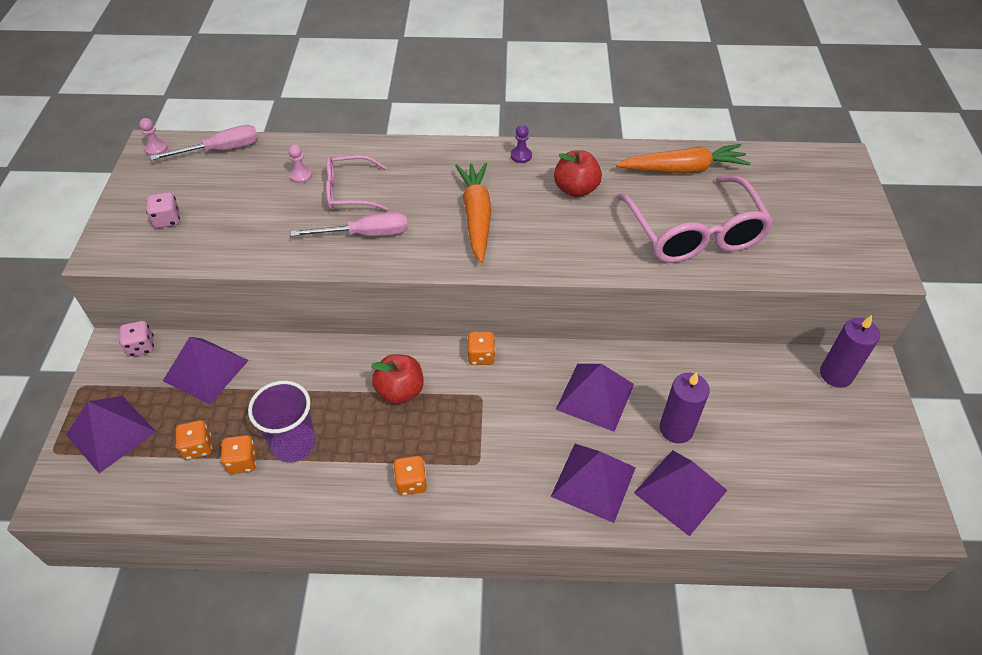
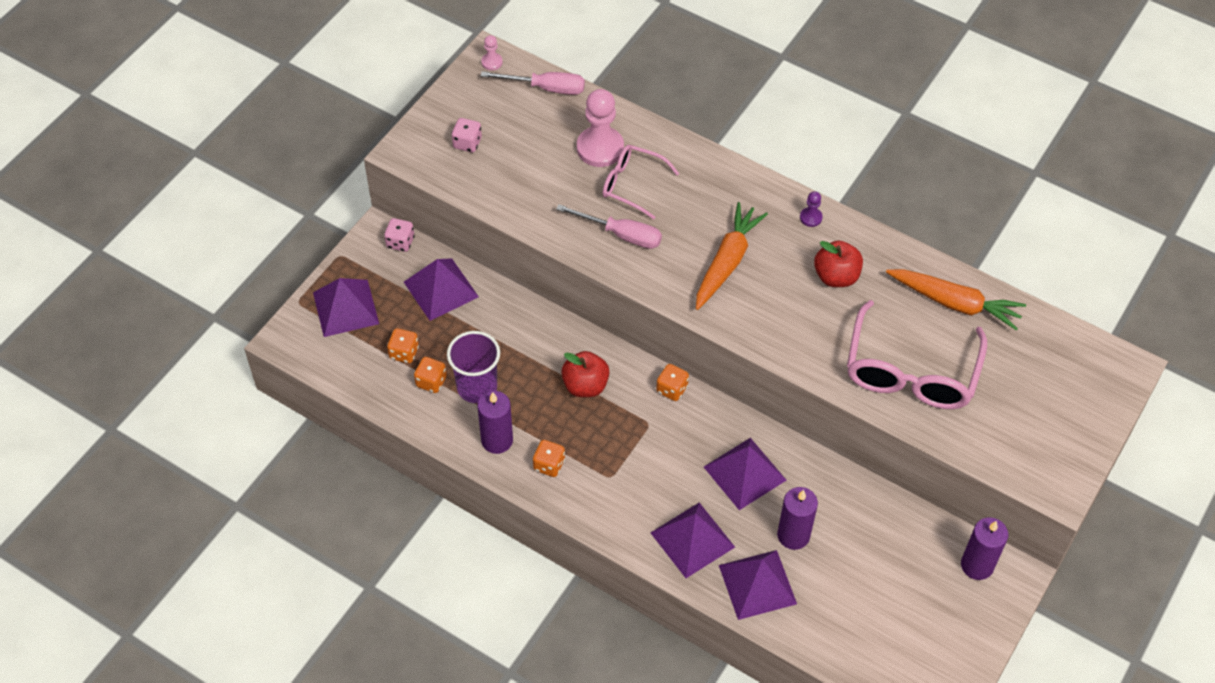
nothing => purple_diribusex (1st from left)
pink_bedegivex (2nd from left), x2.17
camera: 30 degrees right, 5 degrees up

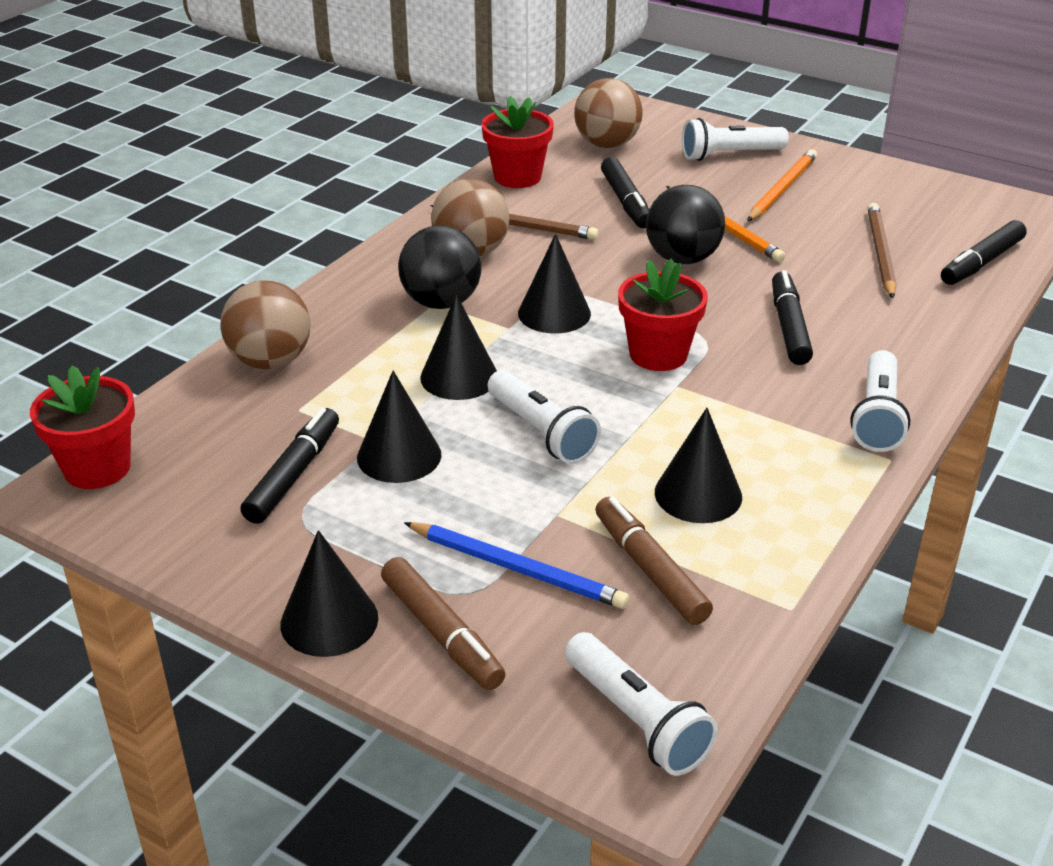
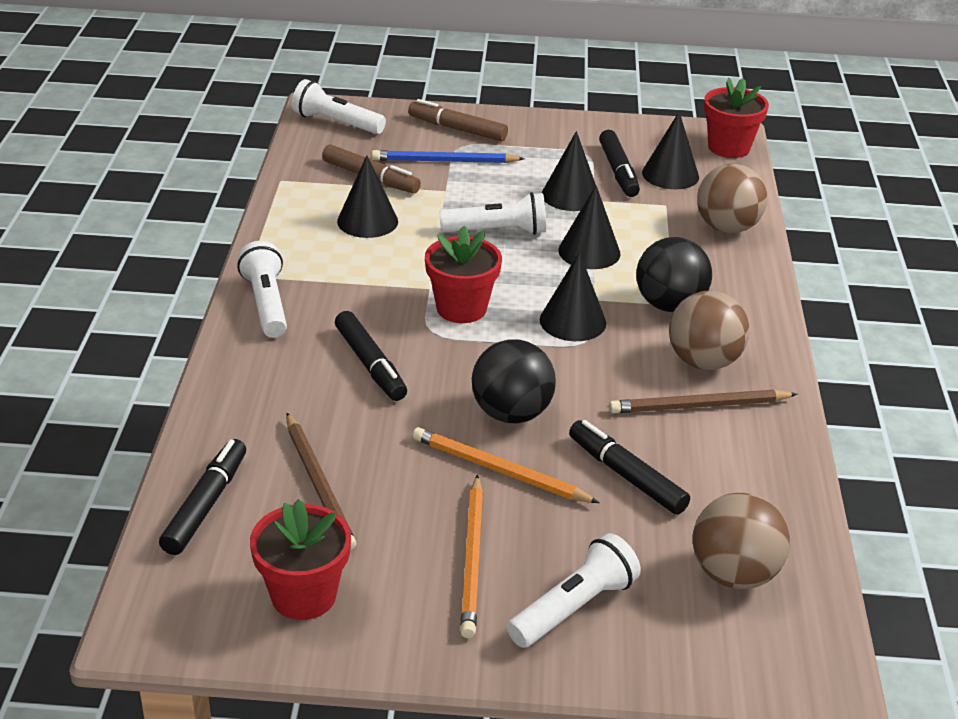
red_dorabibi (2nd from left in the first image) => red_dorabibi (1st from left), move
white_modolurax (1st from left in the first image) => white_modolurax (3rd from left), 150 degrees clockwise
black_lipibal (1st from left in the first image) => black_lipibal (5th from left), move
camera: 150 degrees right, 0 degrees up

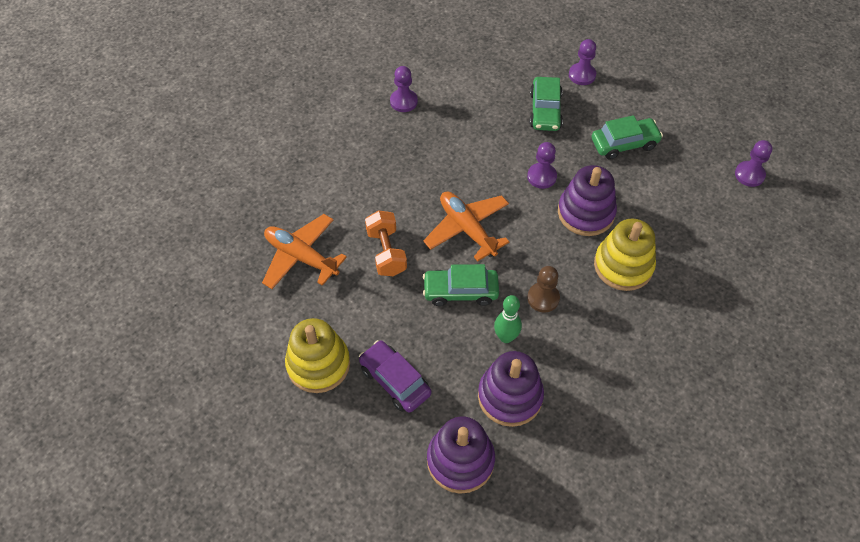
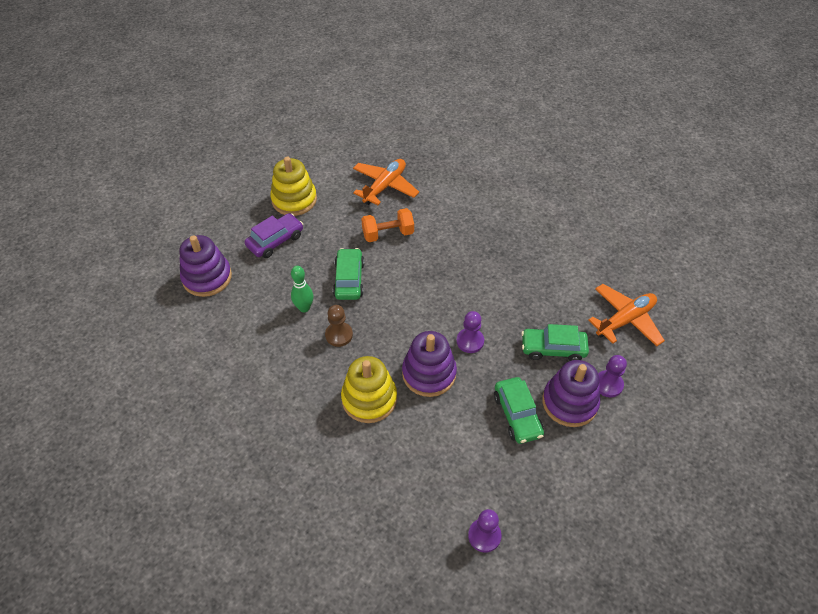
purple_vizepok (2nd from left in the first image) => purple_vizepok (3rd from left), move
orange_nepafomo (2nd from left), move
purple_bedegivex (1st from left) => nothing
camera: 90 degrees right, 5 degrees down

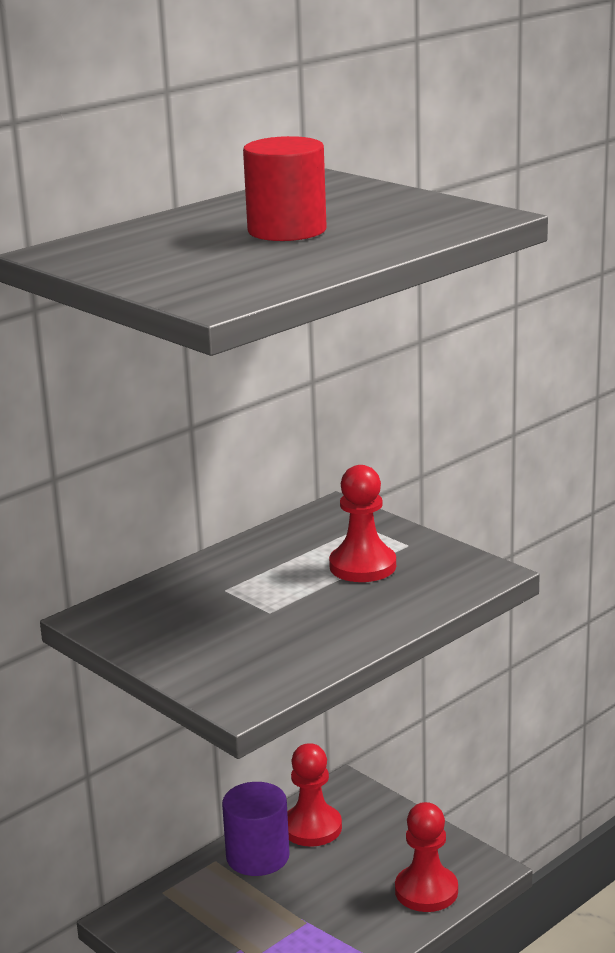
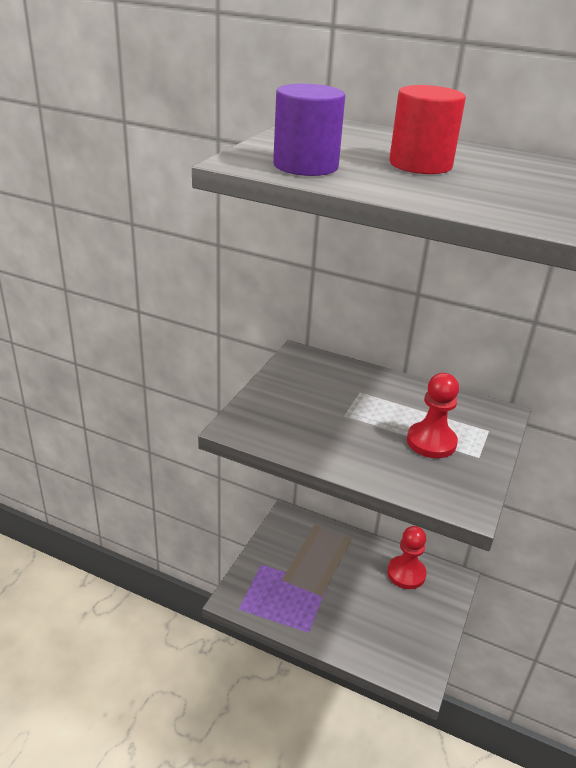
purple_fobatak, move
red_bedegivex (3rd from left) => nothing
camera: 65 degrees right, 10 degrees up

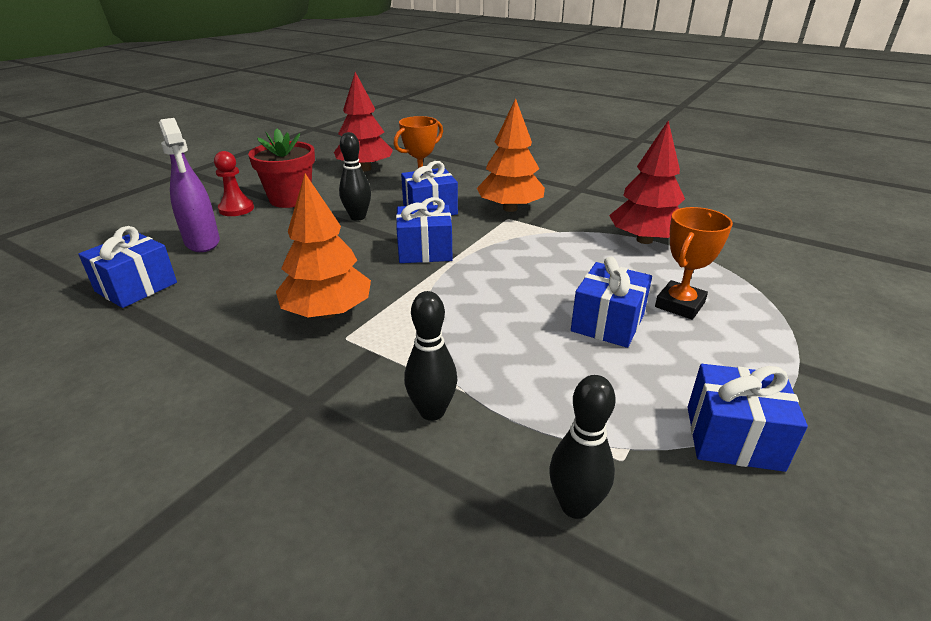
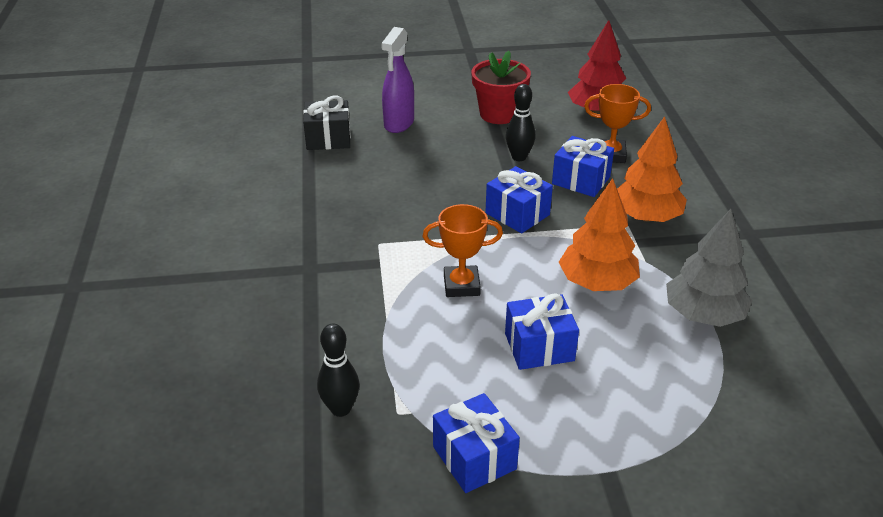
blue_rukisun (1st from left) => black_rukisun
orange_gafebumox (2nd from left in the first image) => orange_gafebumox (1st from left), move
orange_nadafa (1st from left), move
red_nadafa (2nd from left) => grey_nadafa
red_bedegivex => nothing
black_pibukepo (2nd from left) => nothing
camera: 50 degrees right, 5 degrees up

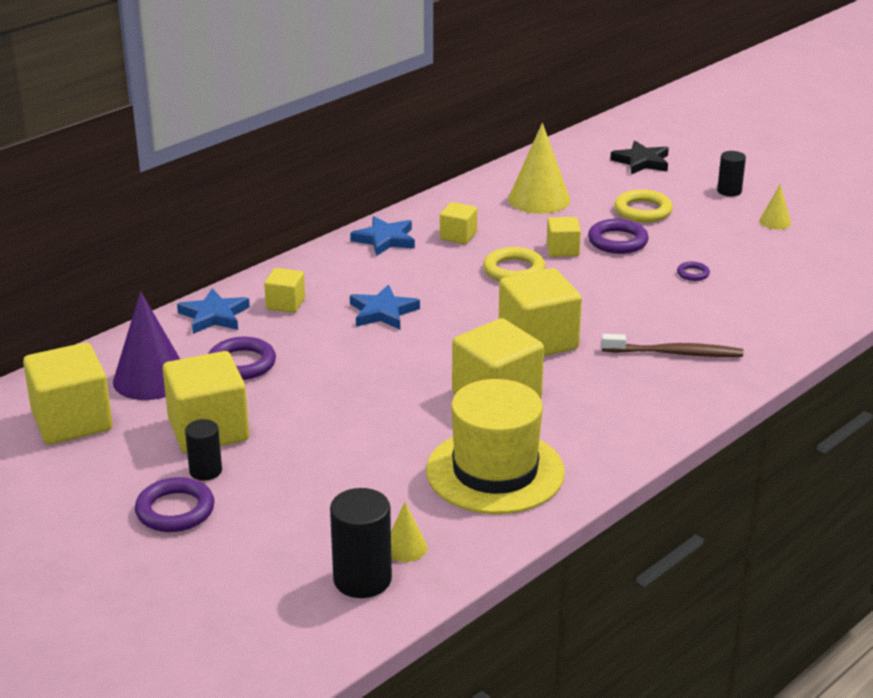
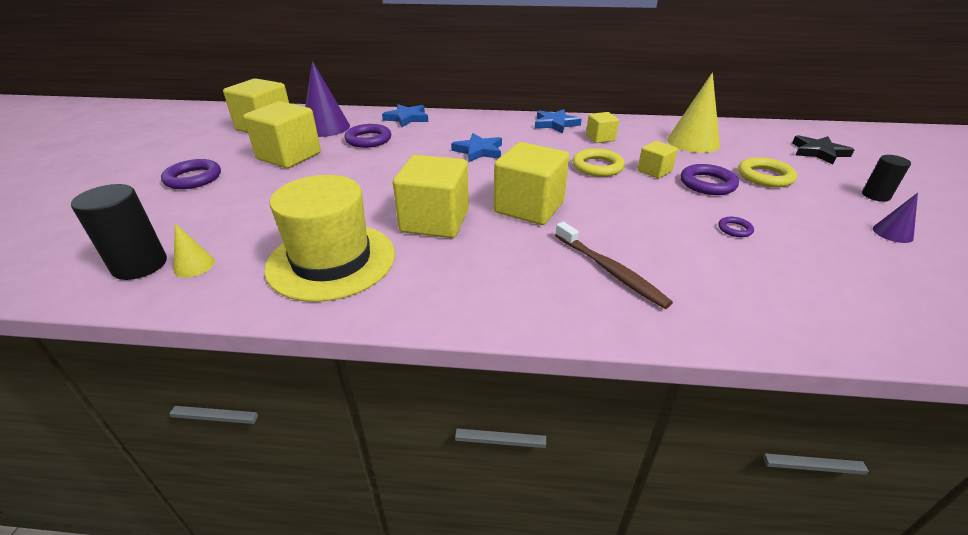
yellow_lipibal (3rd from left) => purple_lipibal (2nd from left)
black_fobatak (1st from left) => nothing
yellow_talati (3rd from left) => nothing
camera: 50 degrees right, 5 degrees up

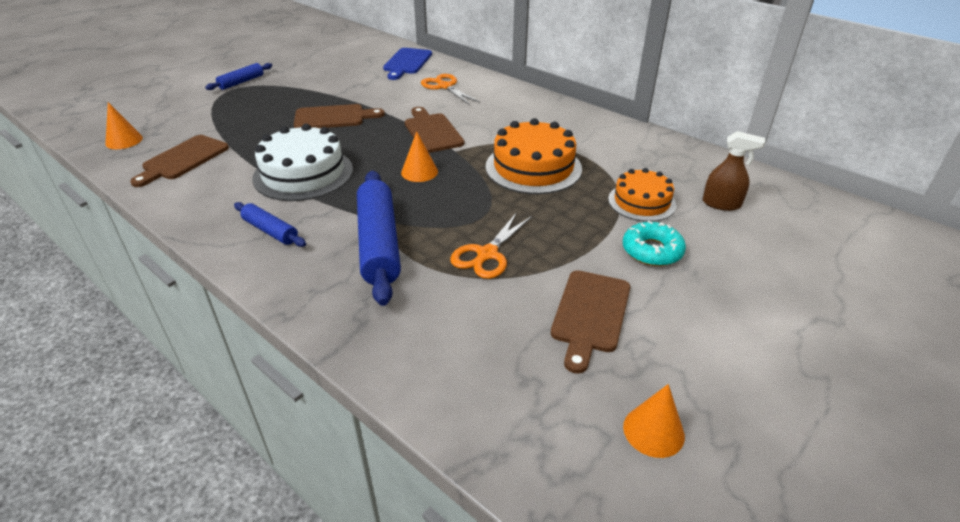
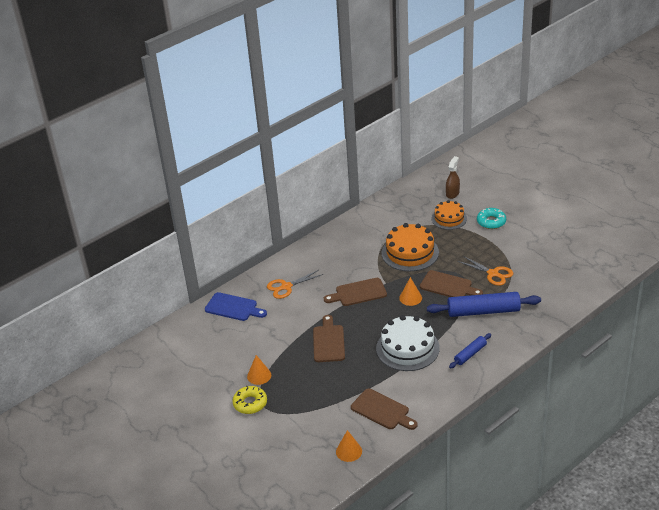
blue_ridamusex (1st from left) => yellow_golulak
orange_lipibal (3rd from left in the first image) => orange_lipibal (1st from left), move
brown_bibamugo (4th from left), move
camera: 80 degrees left, 0 degrees up

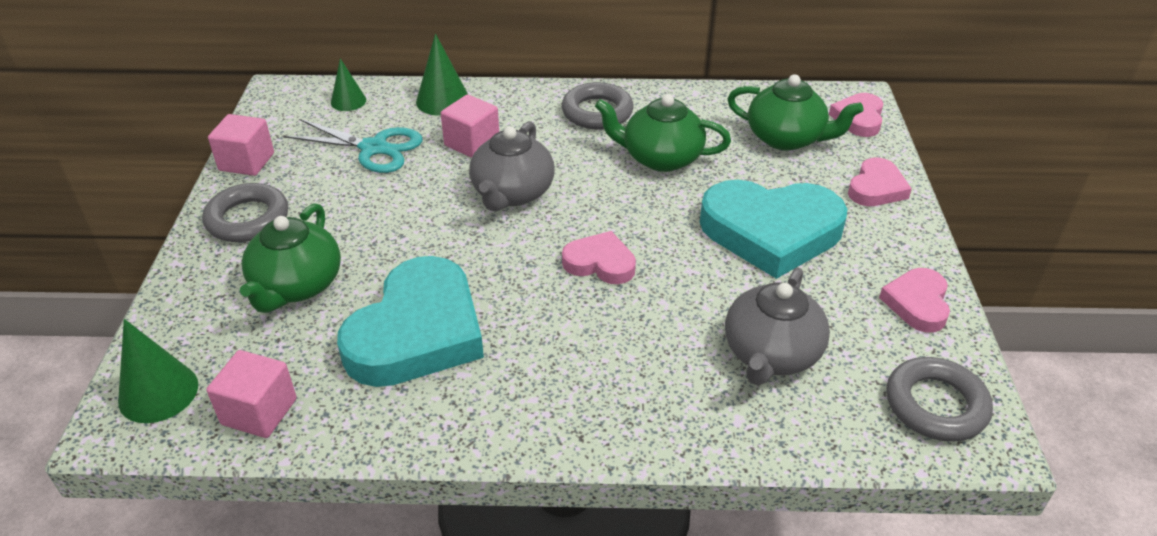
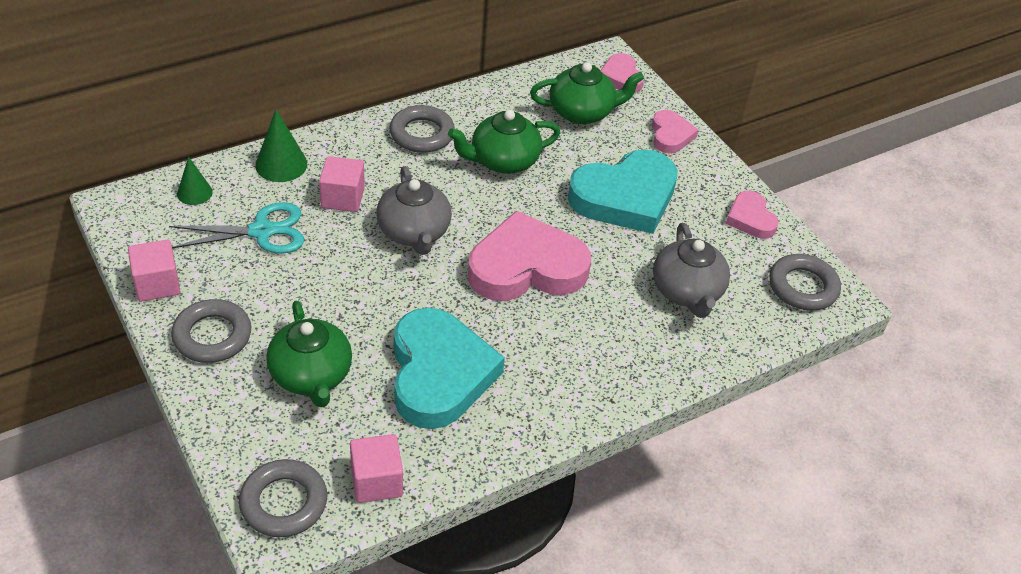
green_lipibal (1st from left) => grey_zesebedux (2nd from left)
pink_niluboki (1st from left), x1.98
camera: 35 degrees left, 5 degrees up

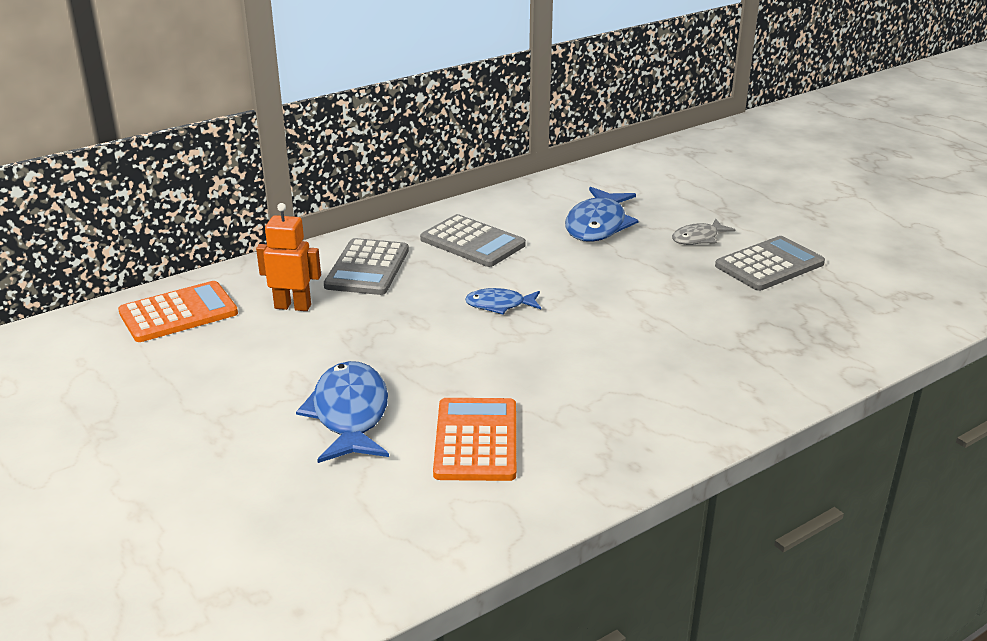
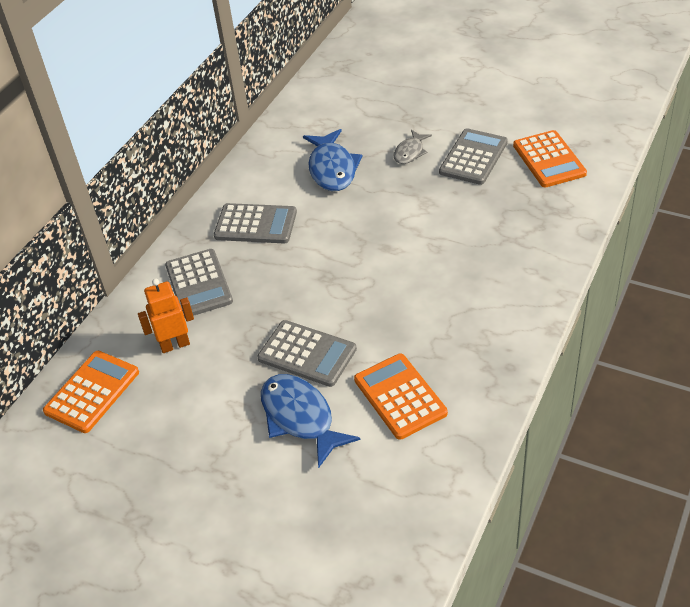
nothing => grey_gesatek (3rd from left)
nothing => orange_gesatek (3rd from left)
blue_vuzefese (2nd from left) => nothing
camera: 25 degrees left, 15 degrees up

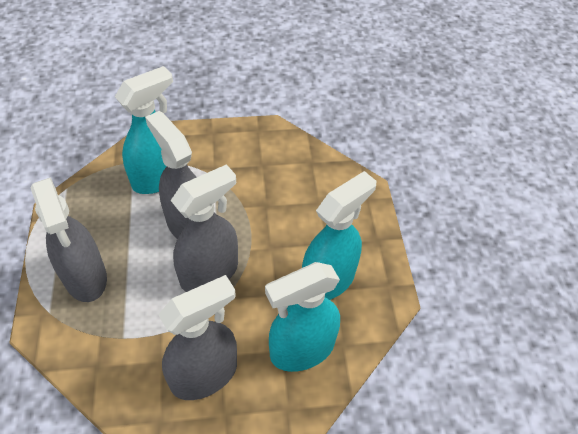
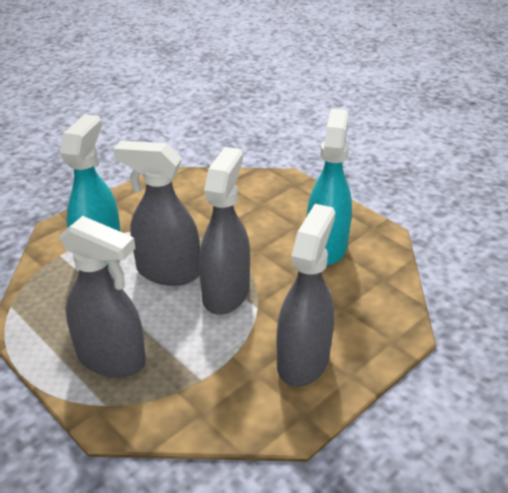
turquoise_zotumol (2nd from left) => nothing
camera: 35 degrees left, 15 degrees down

